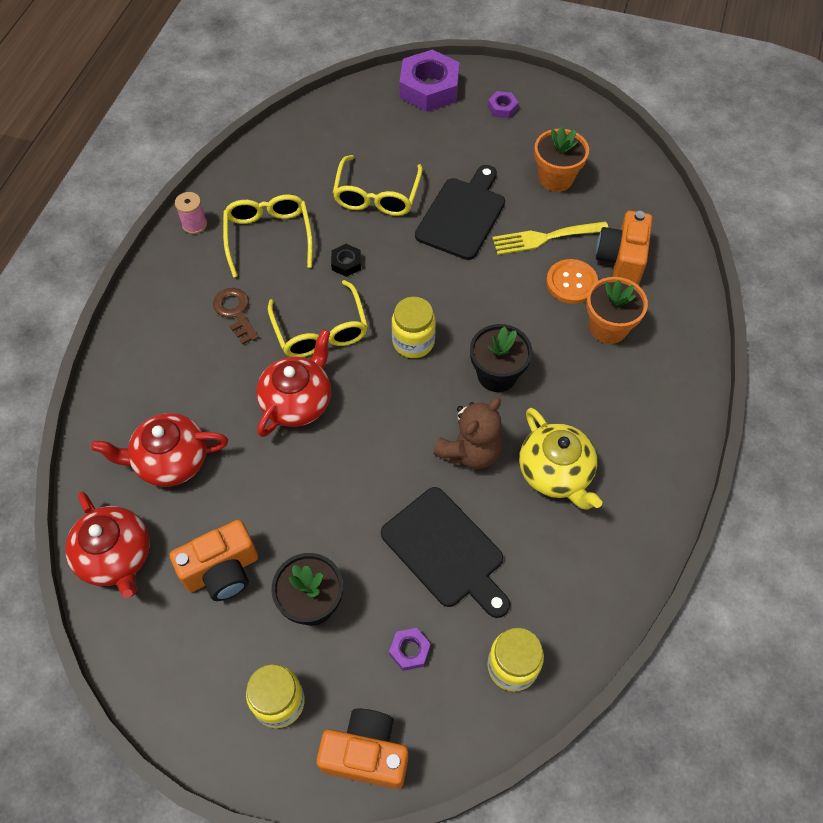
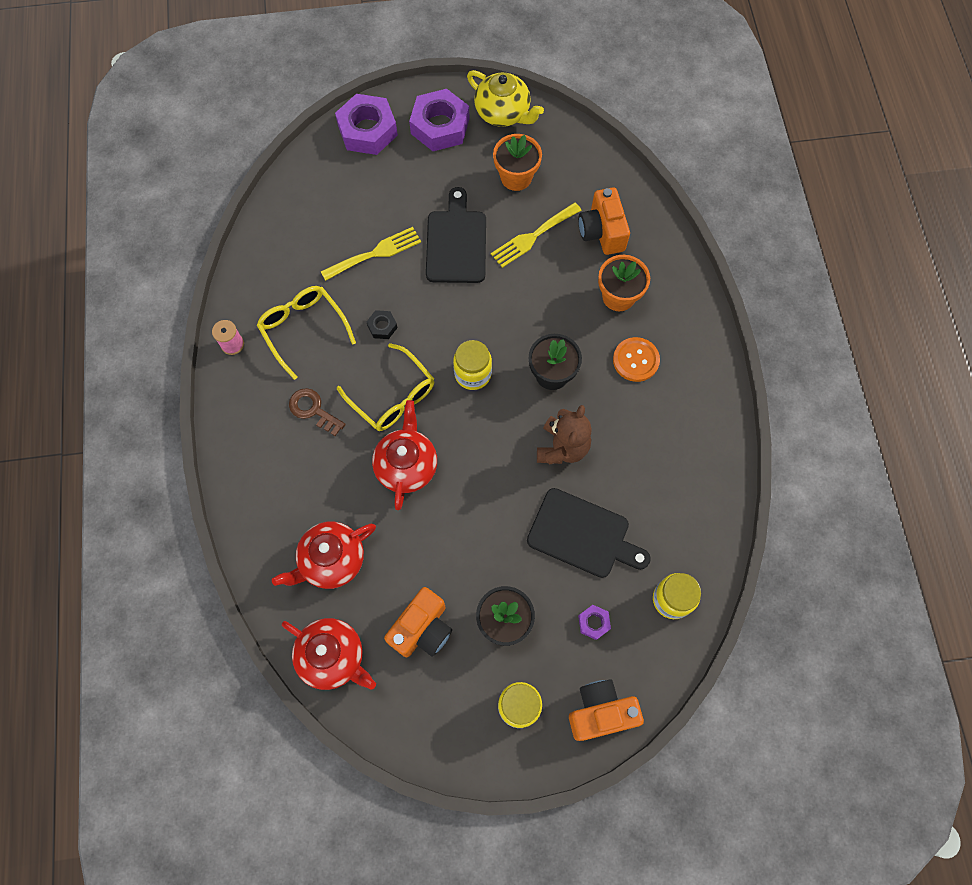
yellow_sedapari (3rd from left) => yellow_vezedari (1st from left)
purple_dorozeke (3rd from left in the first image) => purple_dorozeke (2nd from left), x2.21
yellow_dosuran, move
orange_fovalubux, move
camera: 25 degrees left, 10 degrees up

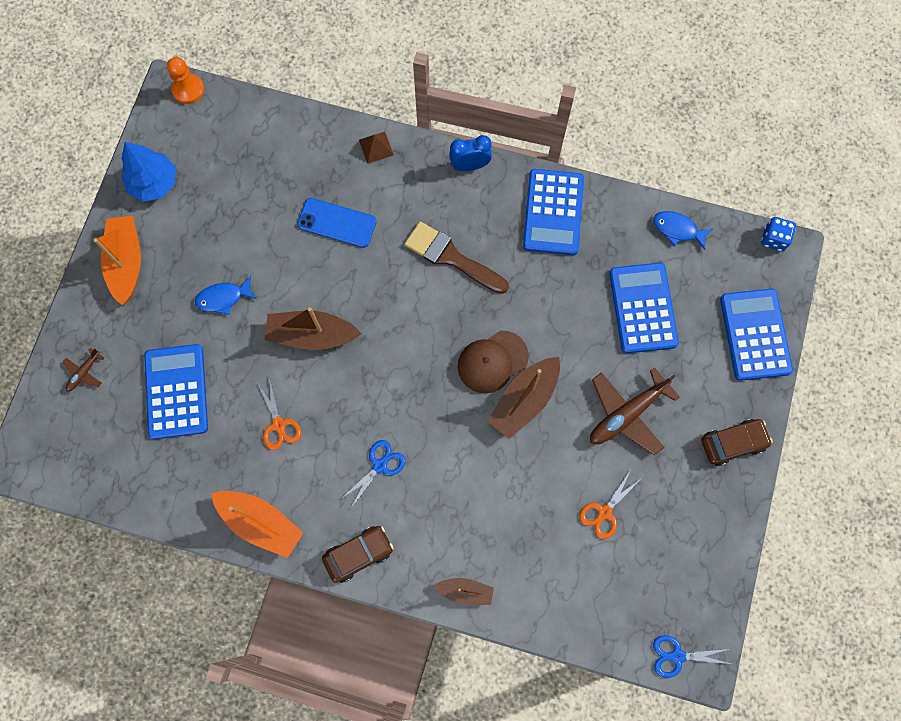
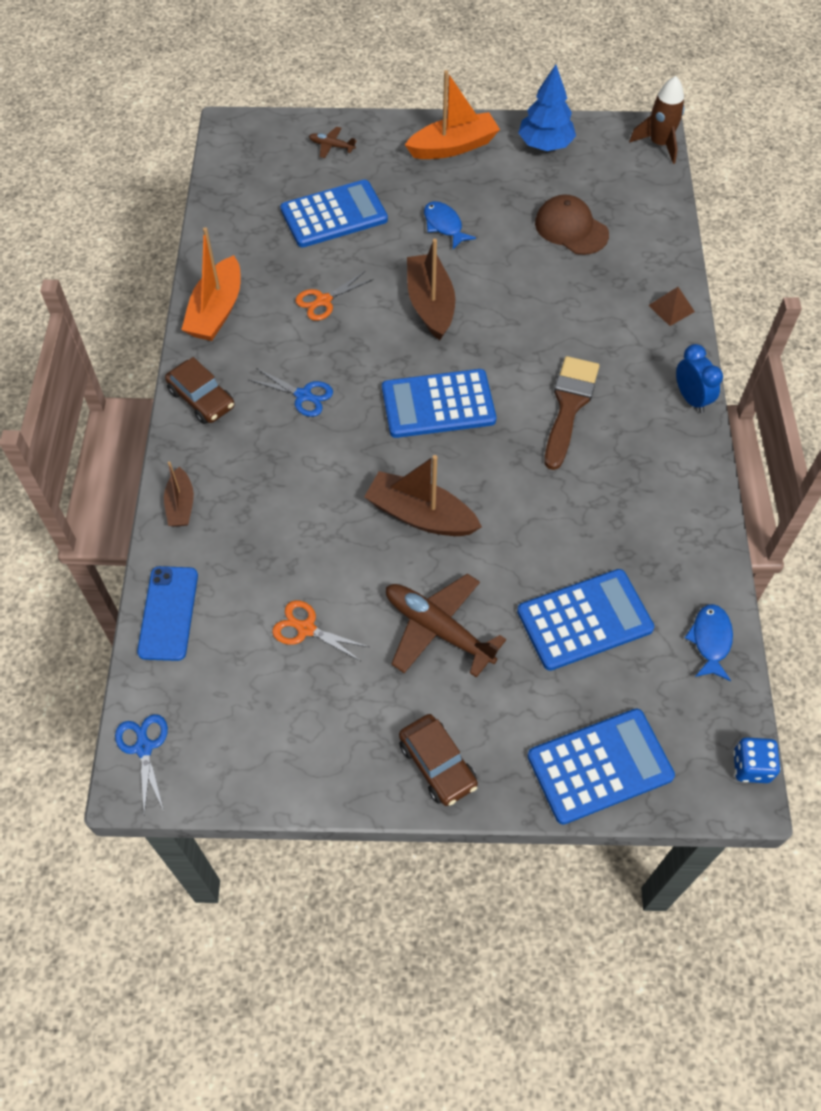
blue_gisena, move
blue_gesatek (2nd from left), move
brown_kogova, move
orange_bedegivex => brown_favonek
camera: 75 degrees right, 15 degrees down

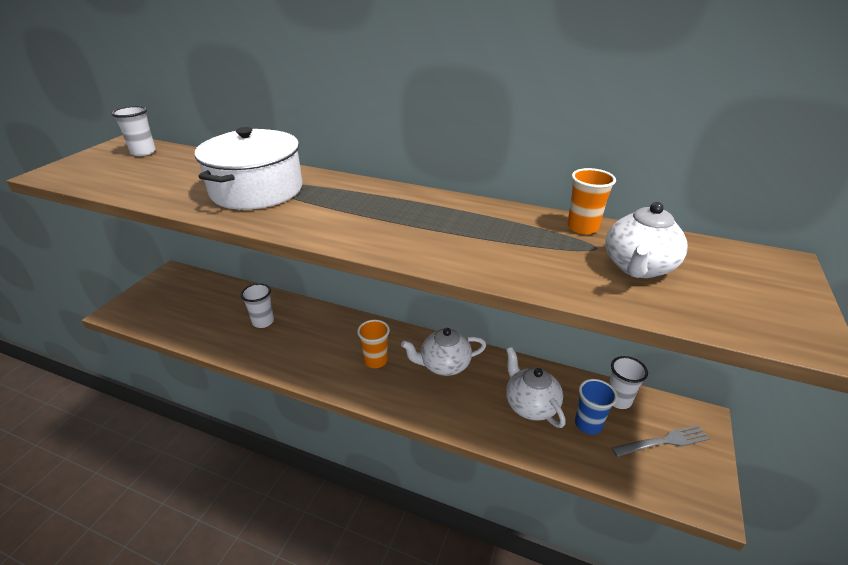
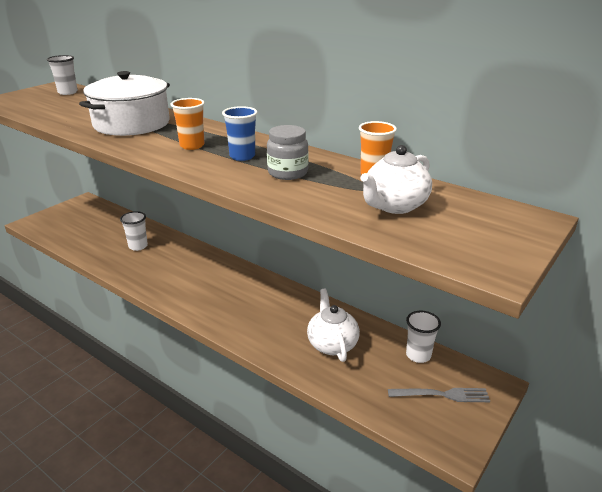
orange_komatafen (1st from left), move
blue_komatafen, move
nothing => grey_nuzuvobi
white_dosuran (1st from left) => nothing
camera: 15 degrees right, 5 degrees down

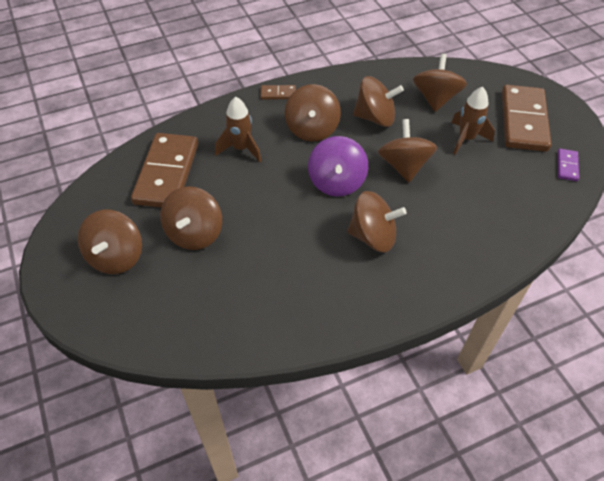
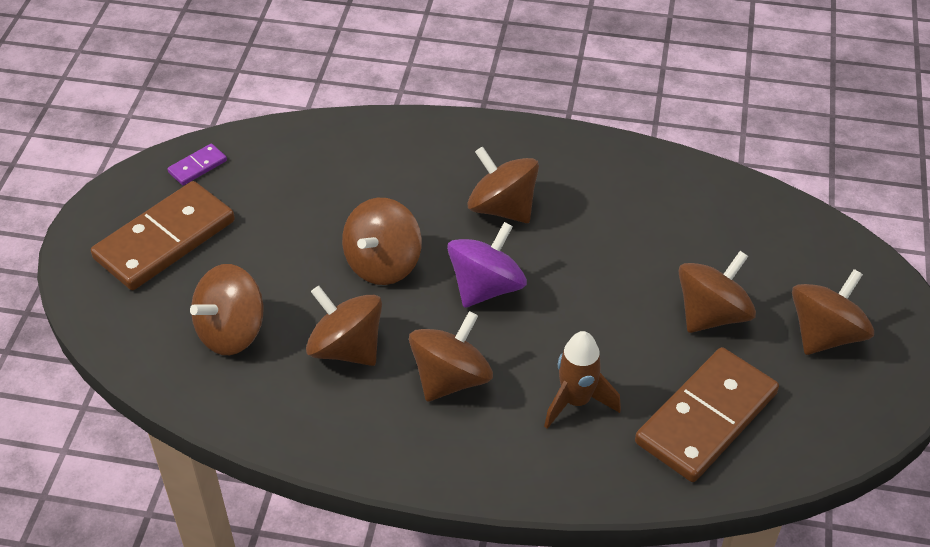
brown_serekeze (2nd from left) => nothing
brown_favonek (2nd from left) => nothing
camera: 145 degrees left, 5 degrees down

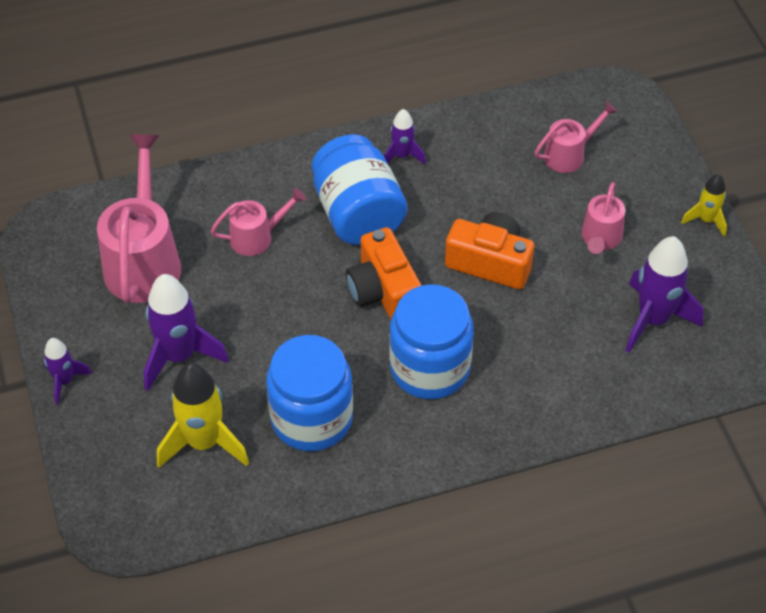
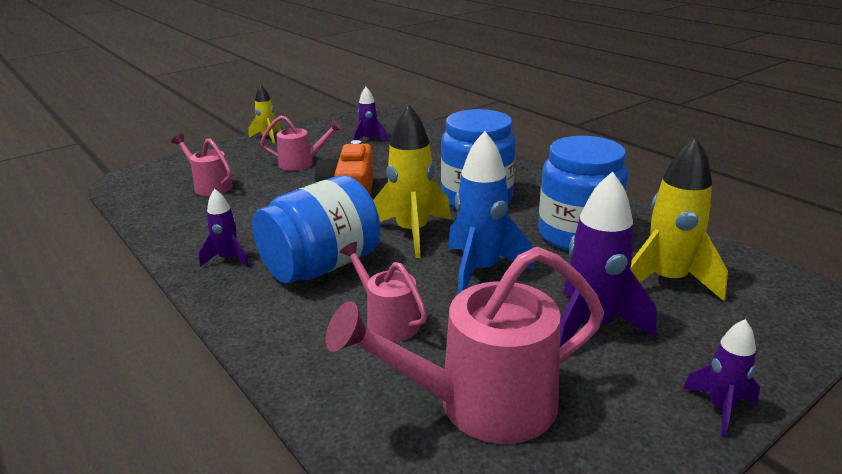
purple_favonek (4th from left in the first image) => purple_favonek (2nd from left), x0.55
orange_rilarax (1st from left) => yellow_favonek (2nd from left)
nothing => blue_favonek
camera: 110 degrees left, 25 degrees down

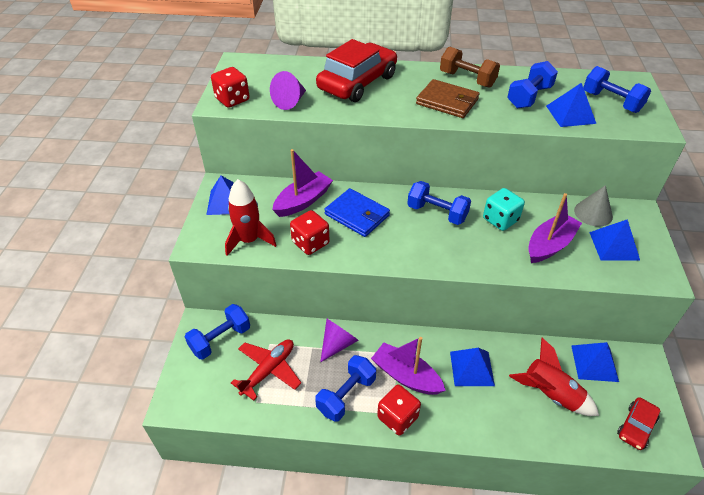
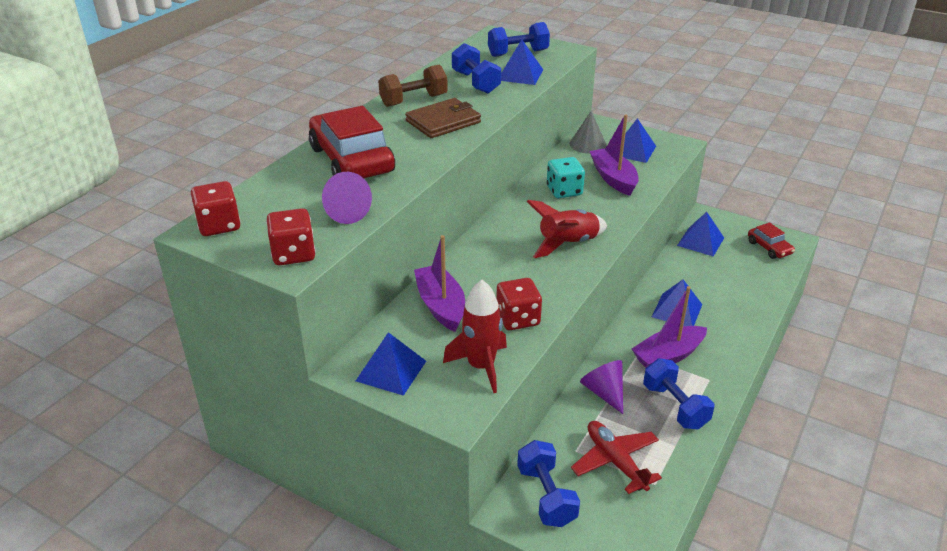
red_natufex (3rd from left in the first image) => red_natufex (1st from left), move
red_favonek (2nd from left), move
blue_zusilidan => nothing
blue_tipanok (3rd from left) => nothing
camera: 65 degrees left, 10 degrees down

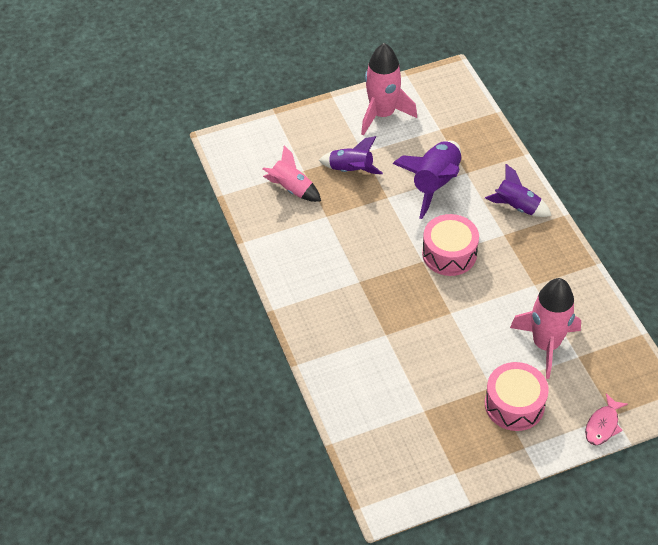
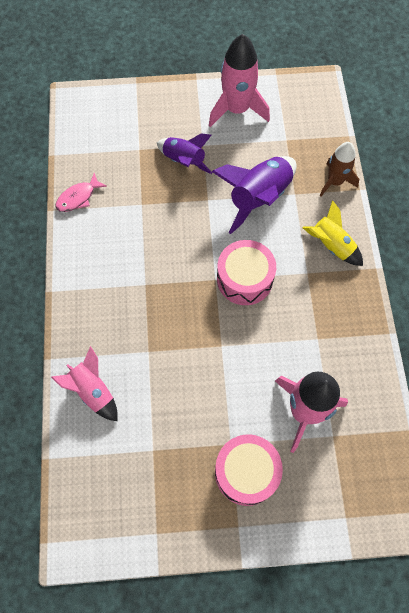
pink_favonek (1st from left), move
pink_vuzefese, move
purple_favonek (3rd from left) => yellow_favonek
nothing => brown_favonek
camera: 15 degrees right, 15 degrees up

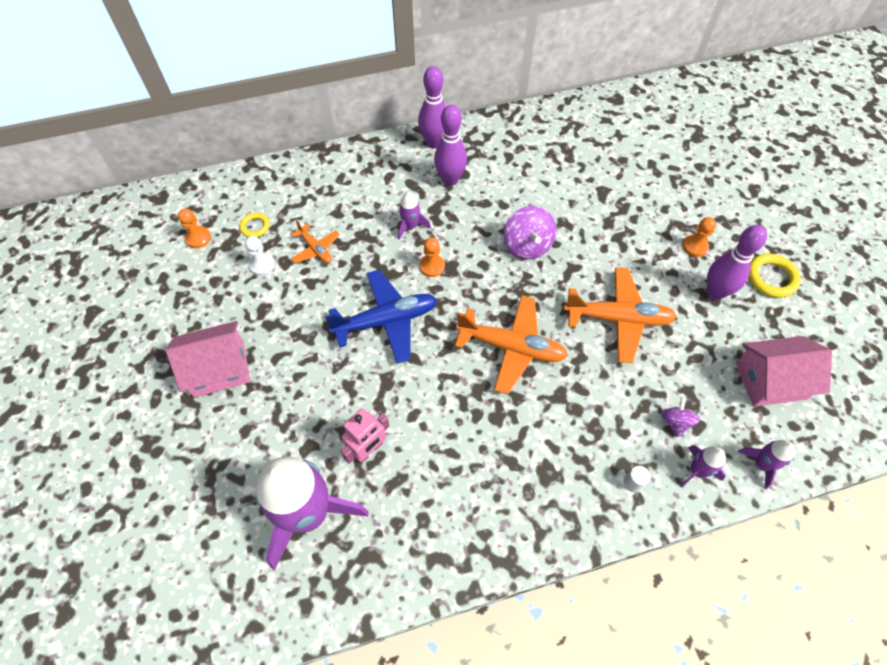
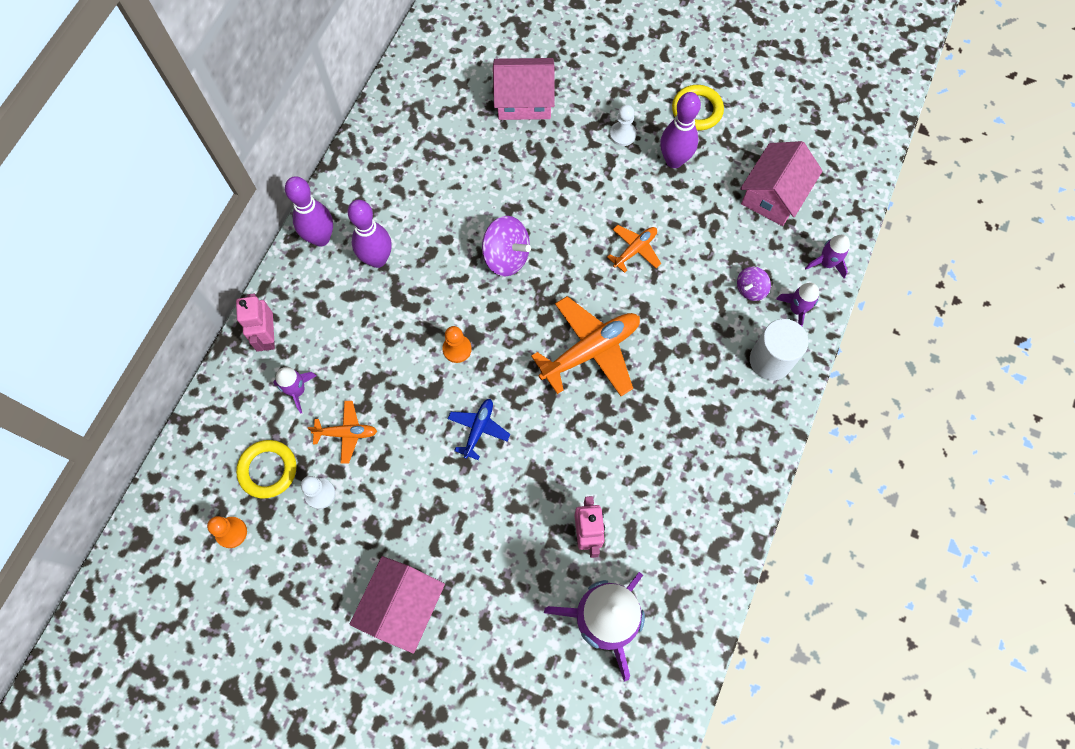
nothing => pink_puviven (1st from left)
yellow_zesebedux (1st from left), x1.62
purple_favonek (2nd from left in the first image) => purple_favonek (1st from left), move
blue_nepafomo, x0.54
nothing => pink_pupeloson (2nd from left)
orange_nepafomo (3rd from left), x0.54
orange_bedegivex (3rd from left) => white_bedegivex (2nd from left)
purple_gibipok (2nd from left), 90 degrees counterclockwise
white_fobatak, x2.33
camera: 50 degrees left, 10 degrees up

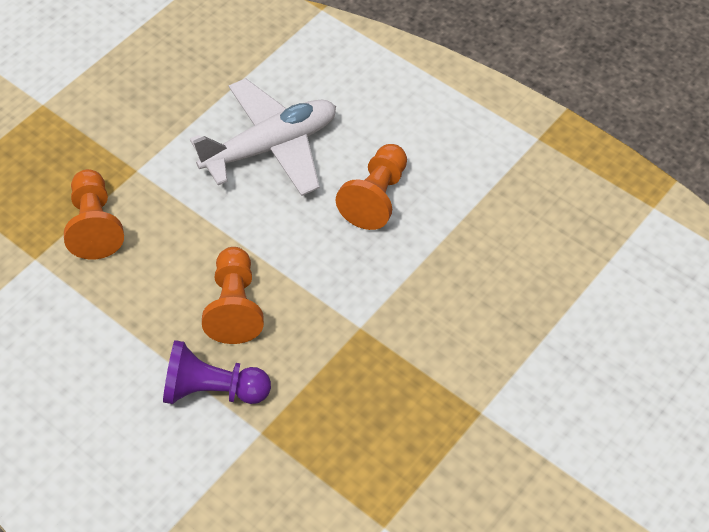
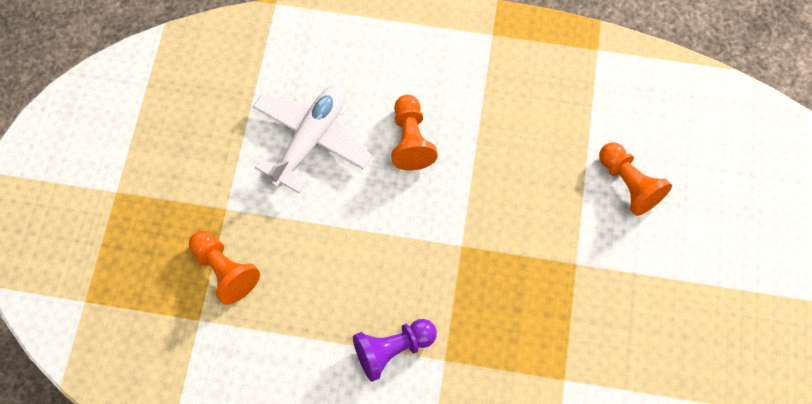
orange_bedegivex (2nd from left in the first image) => orange_bedegivex (3rd from left), move
camera: 30 degrees left, 15 degrees up

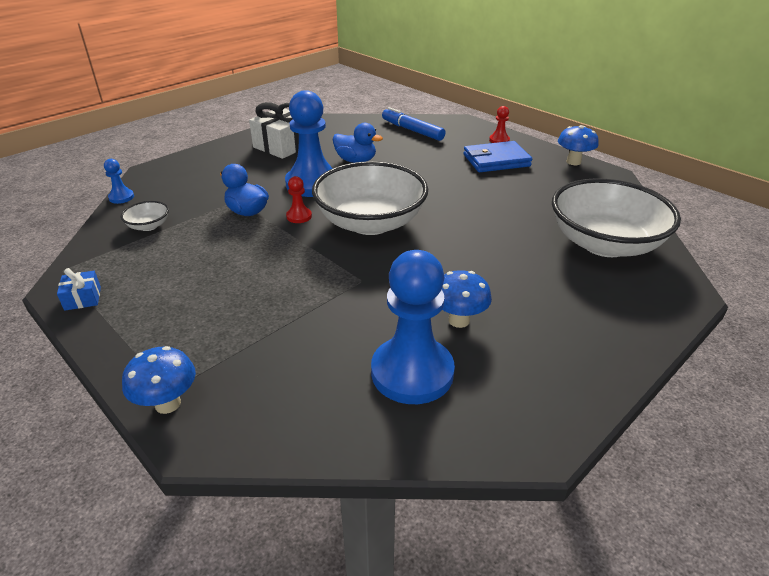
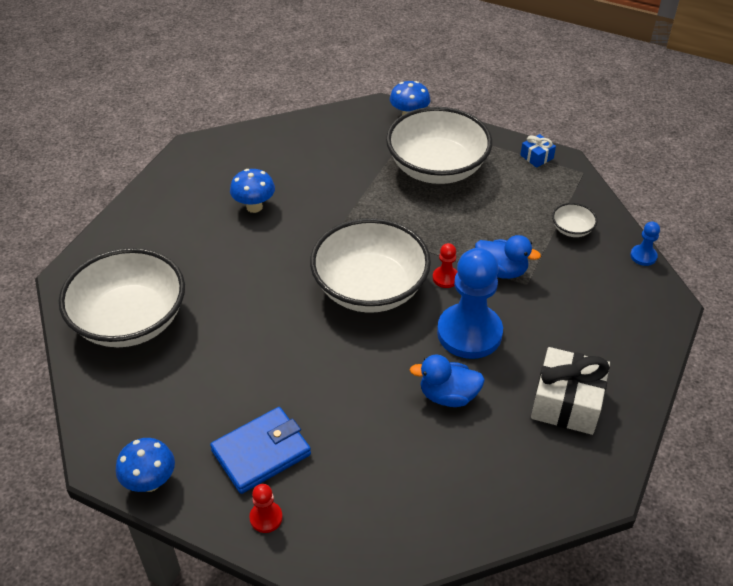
nothing => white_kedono (3rd from left)
blue_bedegivex (3rd from left) => nothing
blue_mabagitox => nothing
camera: 160 degrees right, 10 degrees up

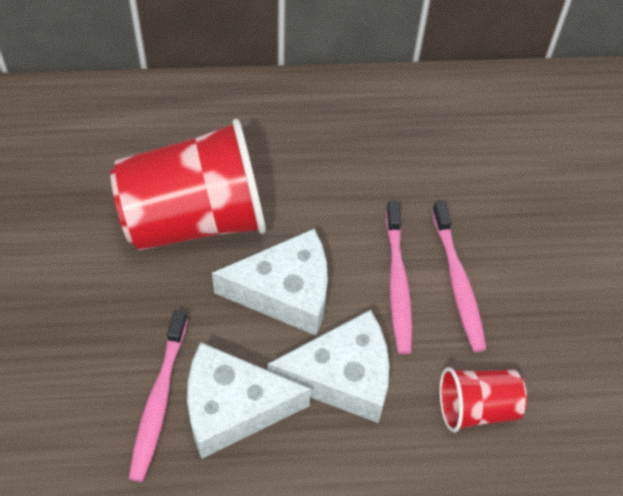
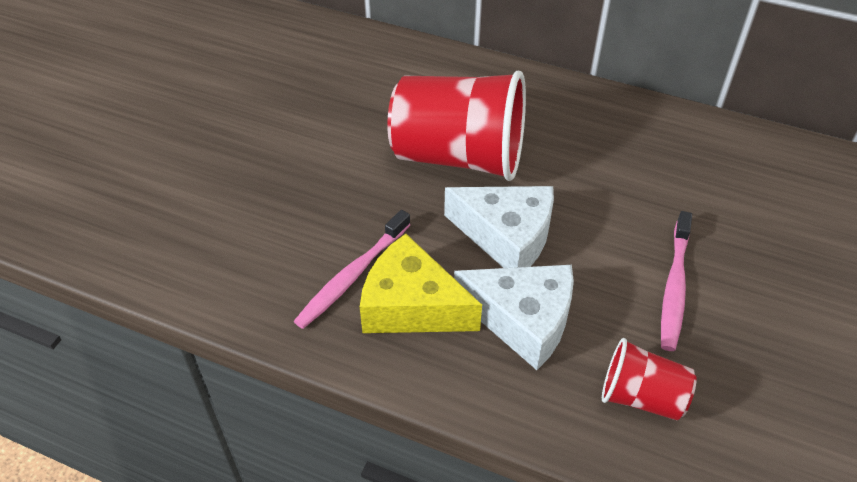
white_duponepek (1st from left) => yellow_duponepek
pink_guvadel (2nd from left) => nothing
camera: 30 degrees right, 10 degrees down

